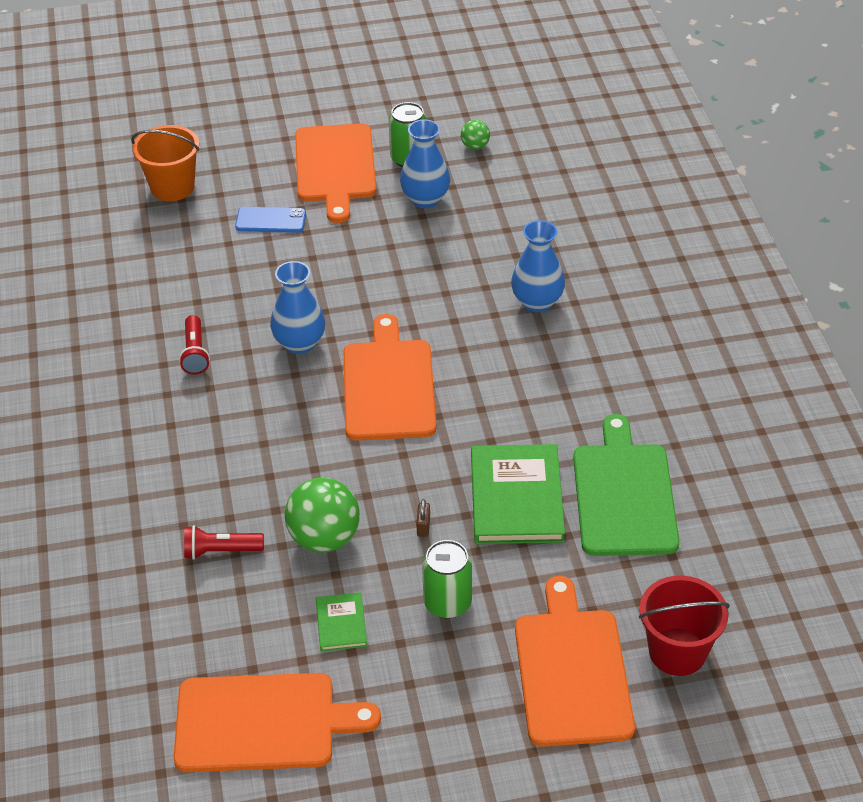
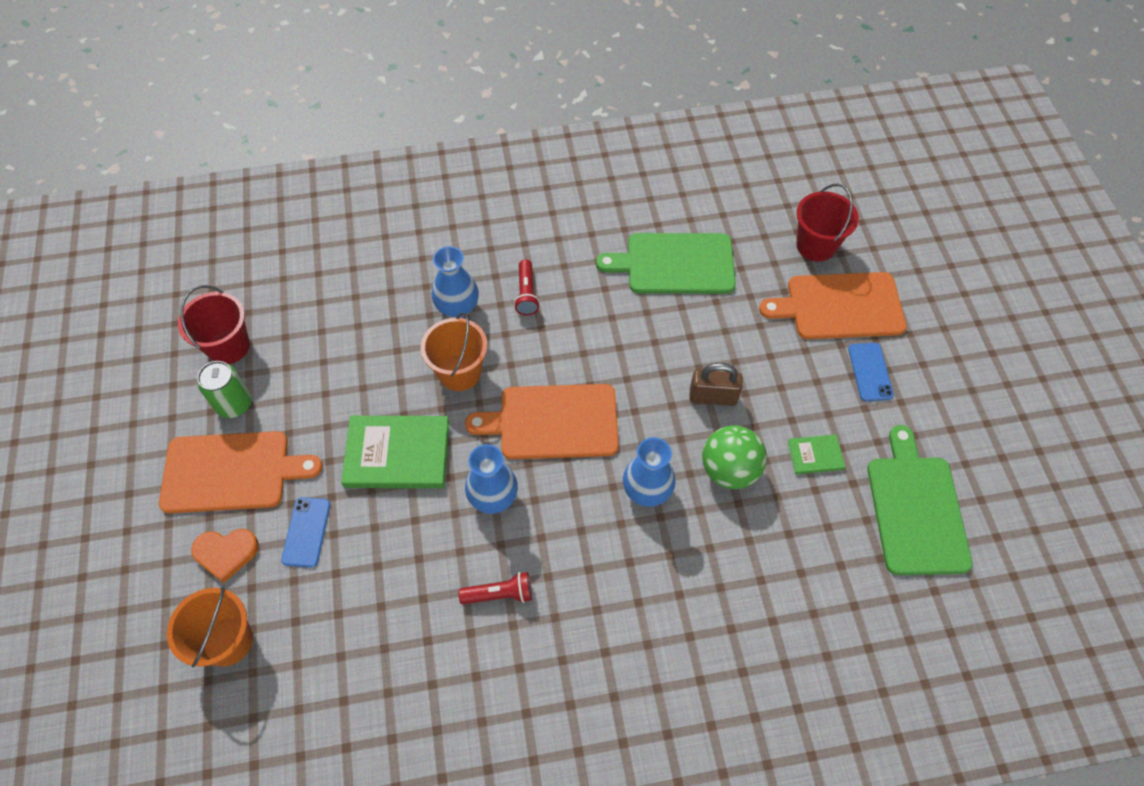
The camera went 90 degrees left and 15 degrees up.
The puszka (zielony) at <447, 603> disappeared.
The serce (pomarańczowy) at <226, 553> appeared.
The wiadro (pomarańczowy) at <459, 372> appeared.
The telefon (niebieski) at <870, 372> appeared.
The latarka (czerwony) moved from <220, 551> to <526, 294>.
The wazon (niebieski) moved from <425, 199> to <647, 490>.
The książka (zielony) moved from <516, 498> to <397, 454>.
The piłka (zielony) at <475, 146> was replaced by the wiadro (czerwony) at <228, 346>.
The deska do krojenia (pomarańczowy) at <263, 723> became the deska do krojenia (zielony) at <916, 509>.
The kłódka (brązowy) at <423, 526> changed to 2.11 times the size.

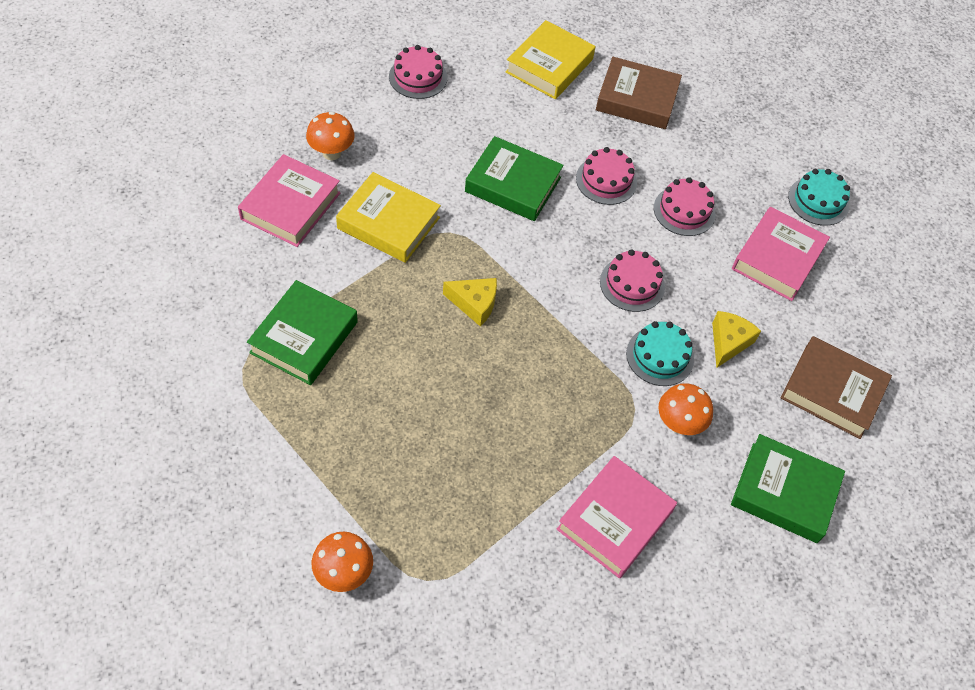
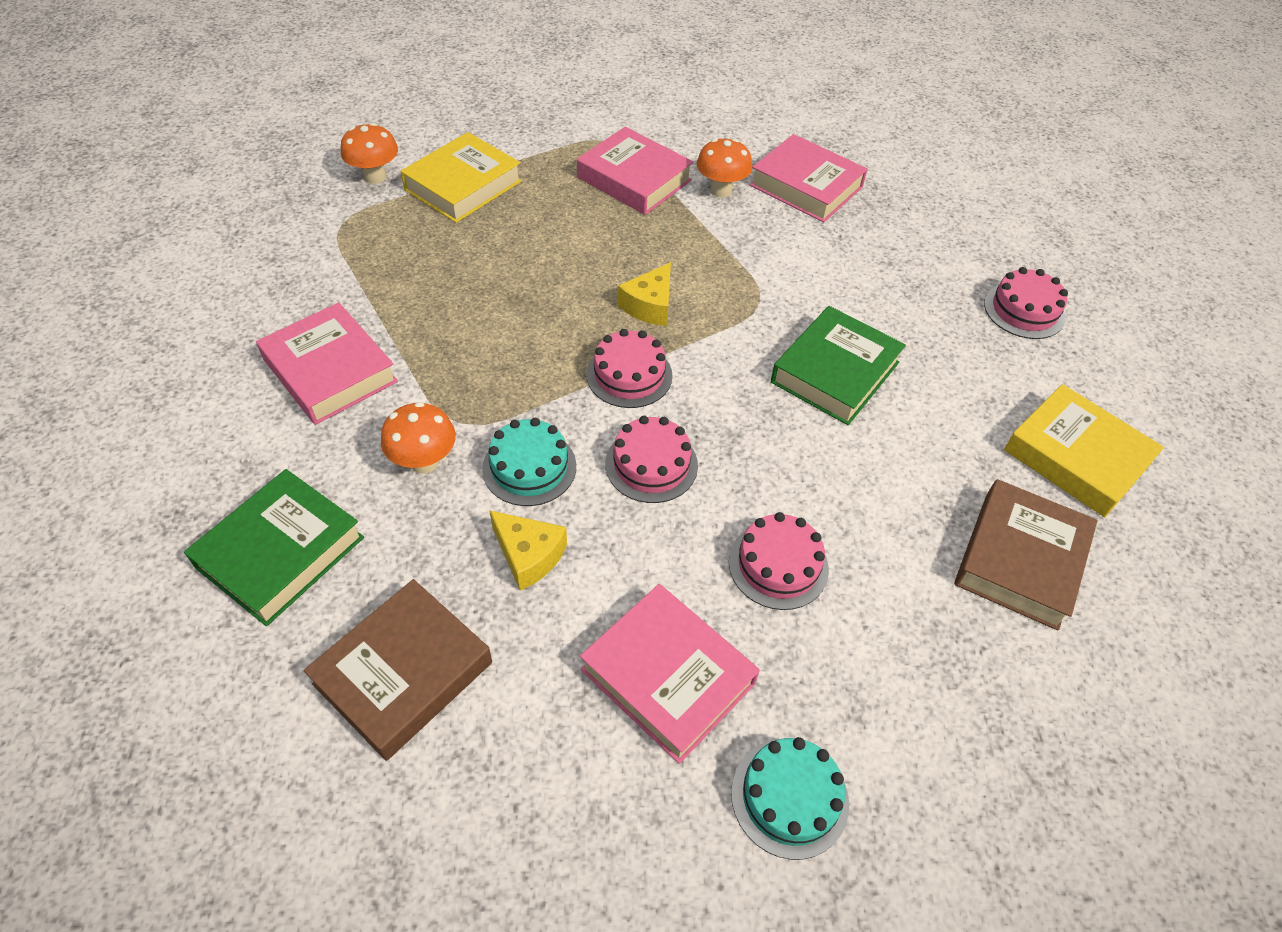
The camera went 105 degrees right and 5 degrees down.
The grzyb (pomarańczowy) moved from <331, 153> to <721, 190>.
The książka (żółty) moved from <388, 223> to <463, 185>.
The tort (różowy) moved from <606, 180> to <629, 375>.
The książka (zielony) at <304, 337> became the książka (różowy) at <634, 179>.

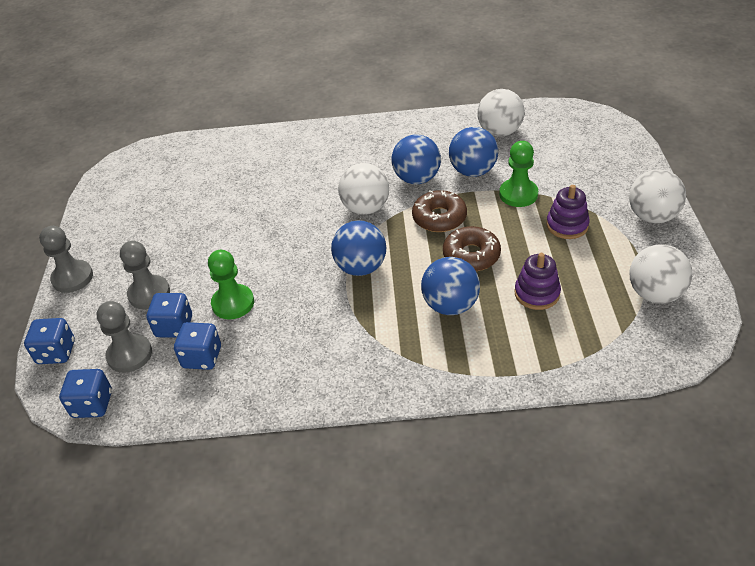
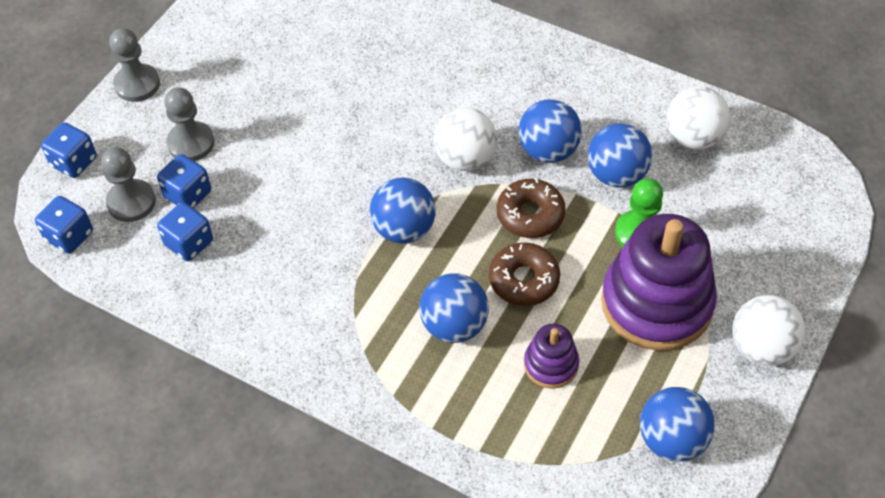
The camera went 30 degrees right and 10 degrees up.
The pionek (zielony) at <233, 303> disappeared.
The piłka (biały) at <655, 294> became the piłka (niebieski) at <672, 440>.
The zabawka nakładanka (fioletowy) at <567, 225> changed to 2.10 times the size.

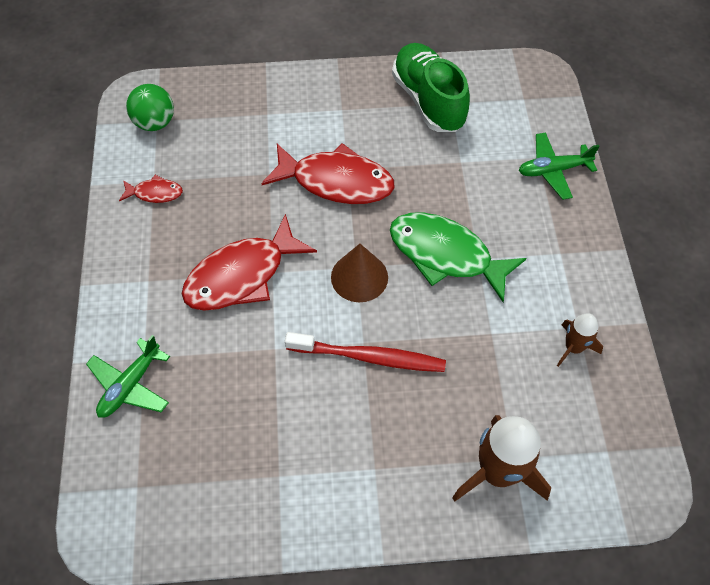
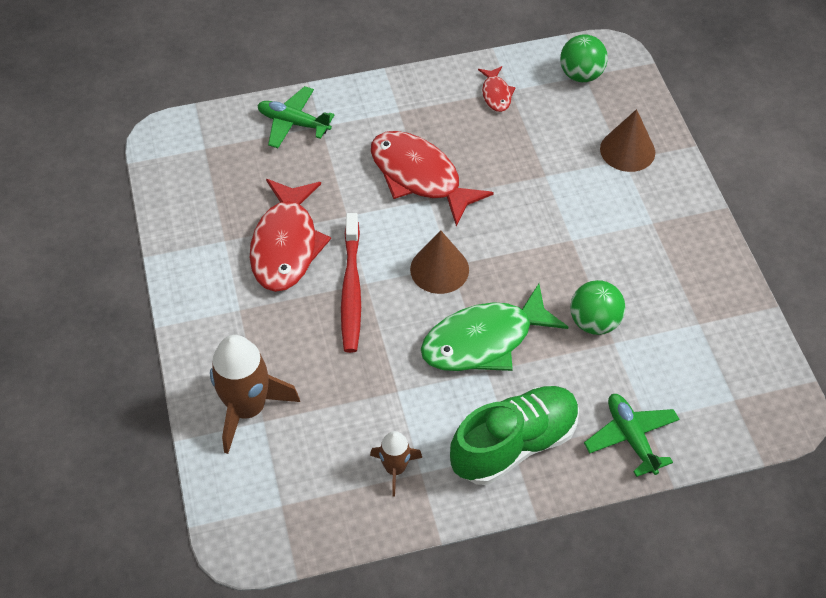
The camera went 80 degrees right and 5 degrees down.
The piłka (zielony) at <594, 322> appeared.
The stożek (brązowy) at <627, 150> appeared.
The ryba (czerwony) moved from <336, 181> to <286, 245>.
The but (zielony) moved from <428, 100> to <514, 444>.
The ryba (zielony) at <445, 255> turned 135 degrees counterclockwise.

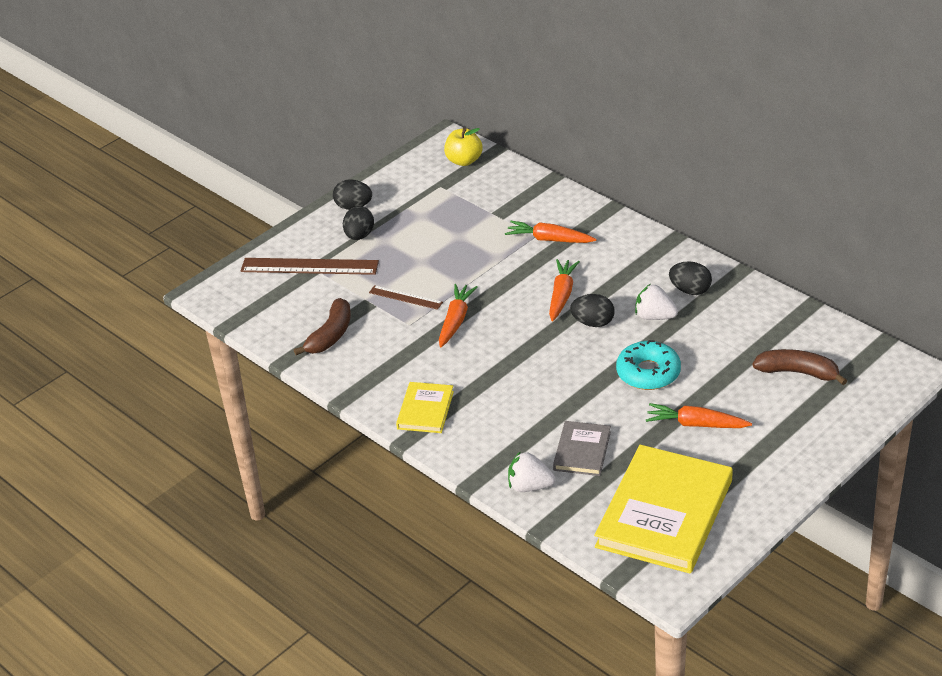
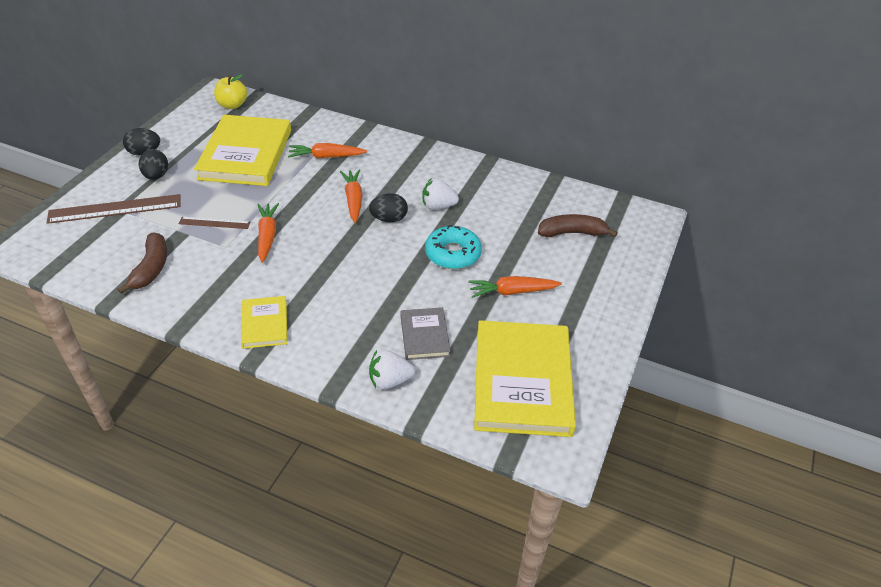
The camera went 25 degrees left and 5 degrees up.
The jajko (czarny) at <690, 290> disappeared.
The książka (żółty) at <246, 154> appeared.

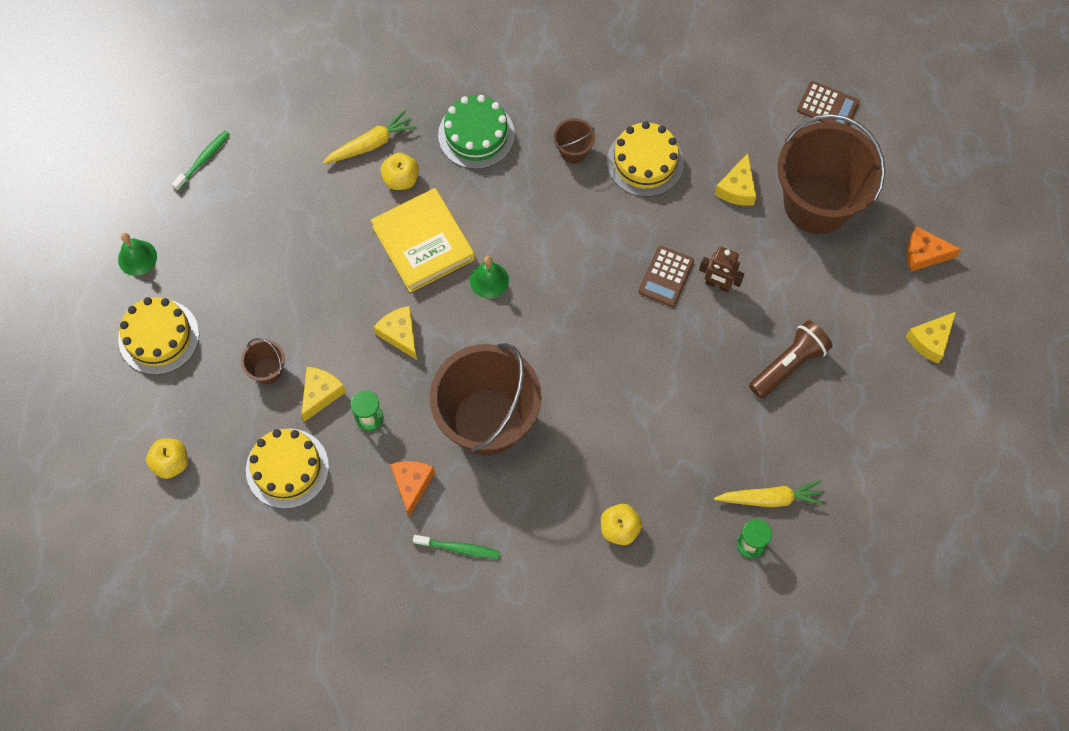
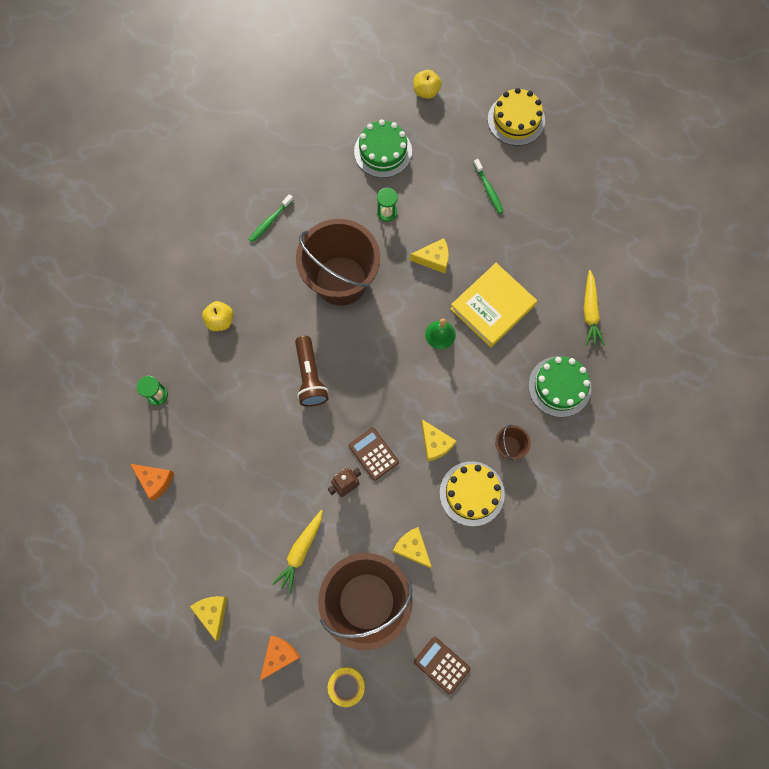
The camera went 120 degrees right and 5 degrees up.
The dzwonek (zielony) at <137, 257> disappeared.
The wiadro (brązowy) at <268, 370> disappeared.
The jabłko (żółty) at <401, 179> disappeared.
The taśma klejąca (żółty) at <346, 686> appeared.
The szczoteczka do zębów (zielony) moved from <203, 160> to <488, 189>.
The ser (żółty) moved from <320, 394> to <435, 443>.
The ser (pomarańczowy) moved from <412, 484> to <155, 480>.
The marchewka (żółty) moved from <770, 498> to <300, 551>.
The latarka (brązowy) moved from <788, 365> to <310, 377>.
The tort (żółty) at <287, 468> became the tort (zielony) at <383, 151>.
The książka (żółty) at <423, 243> turned 45 degrees counterclockwise.
The kalkulator (brązowy) at <827, 106> turned 75 degrees clockwise.

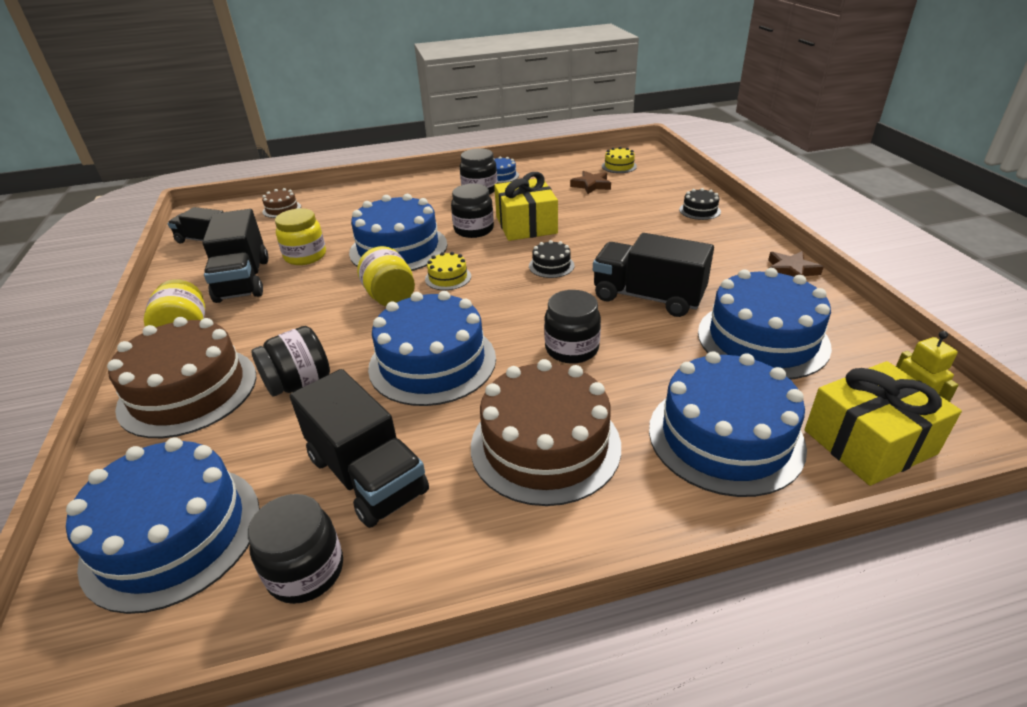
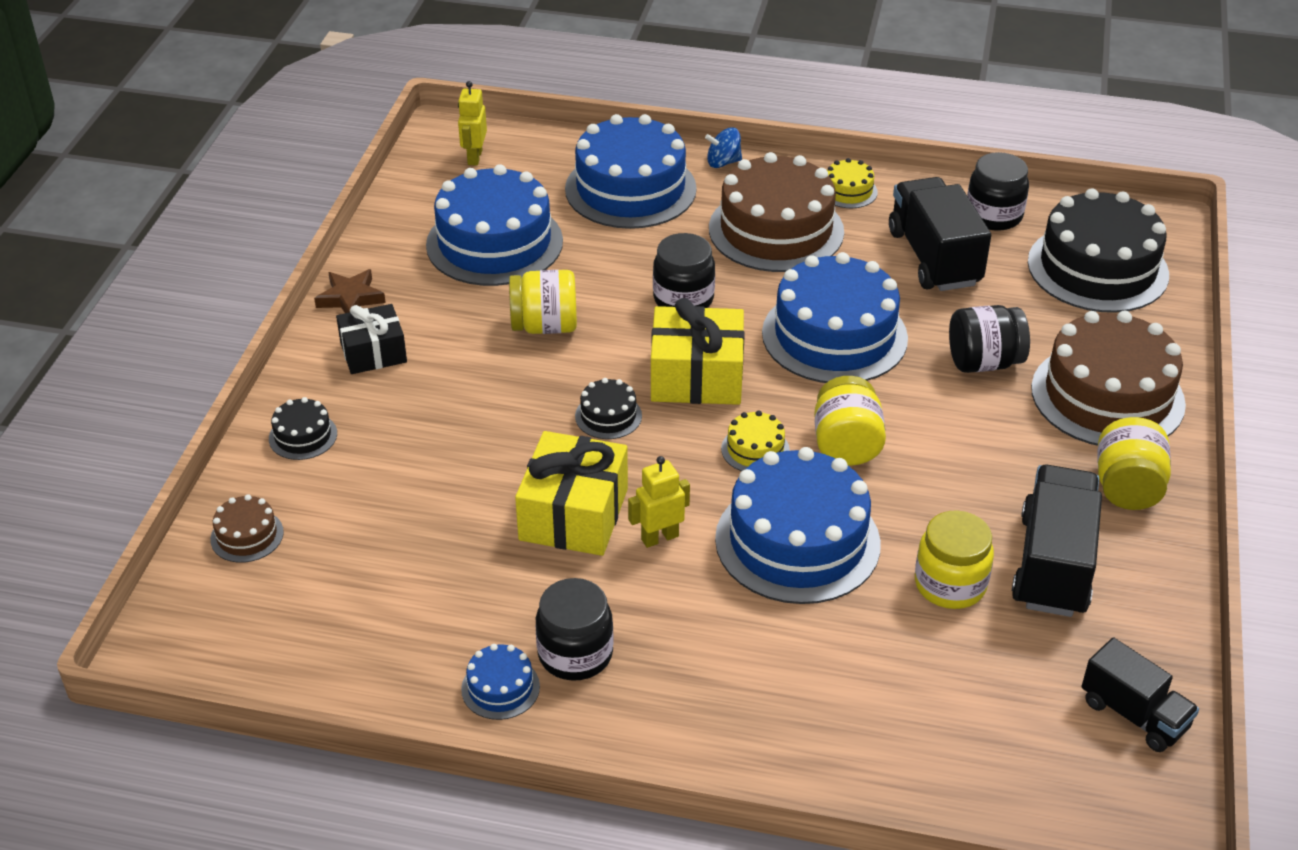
The camera went 155 degrees left and 5 degrees up.
The gwiazda (brązowy) at <591, 185> disappeared.
The prezent (czarny) at <373, 352> appeared.
The bączek (niebieski) at <723, 162> appeared.
The tort (brązowy) moved from <282, 209> to <247, 536>.
The tort (żółty) moved from <619, 166> to <848, 191>.
The prezent (żółty) moved from <869, 442> to <696, 376>.
The słoik (czarny) at <474, 230> was replaced by the robot (żółty) at <659, 537>.
The ciężarówka (czarny) at <648, 297> was replaced by the słoik (żółty) at <545, 326>.
The tort (niebieski) at <172, 534> became the tort (czarny) at <1097, 268>.

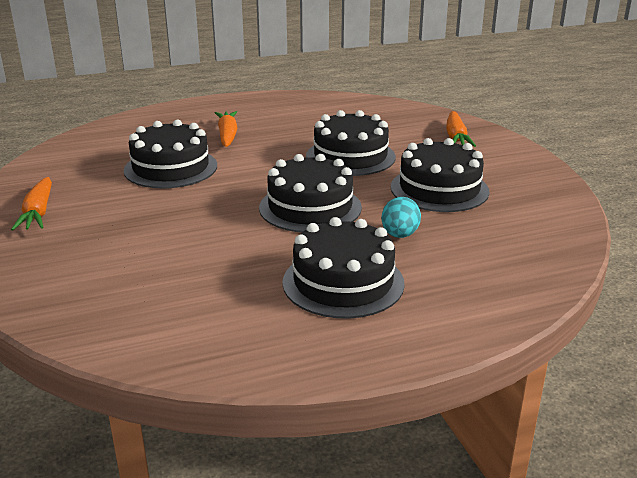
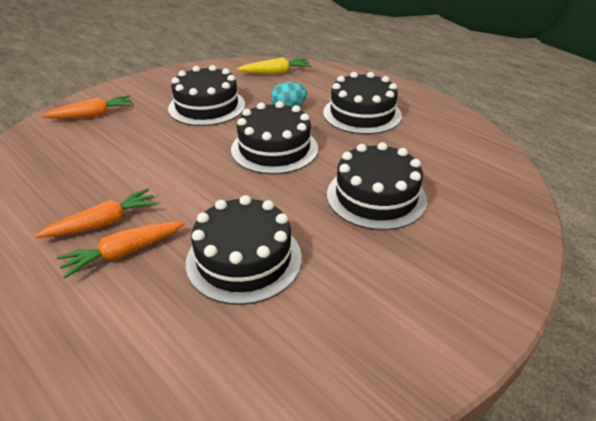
The camera went 115 degrees left and 10 degrees up.
The marchewka (żółty) at <275, 73> appeared.
The marchewka (pomarańczowy) moved from <38, 212> to <103, 223>.
The tort (czarny) moved from <350, 156> to <376, 197>.

